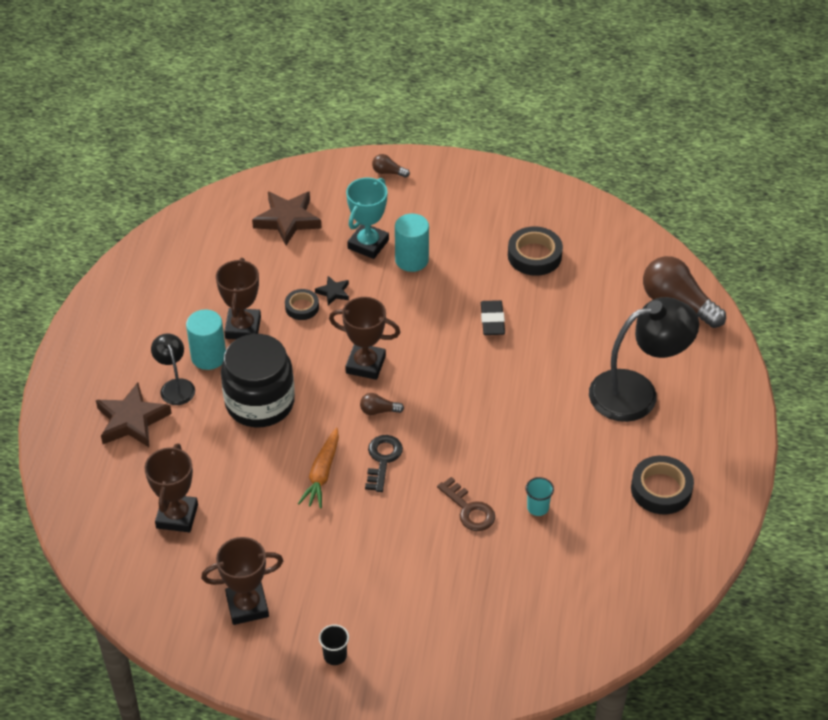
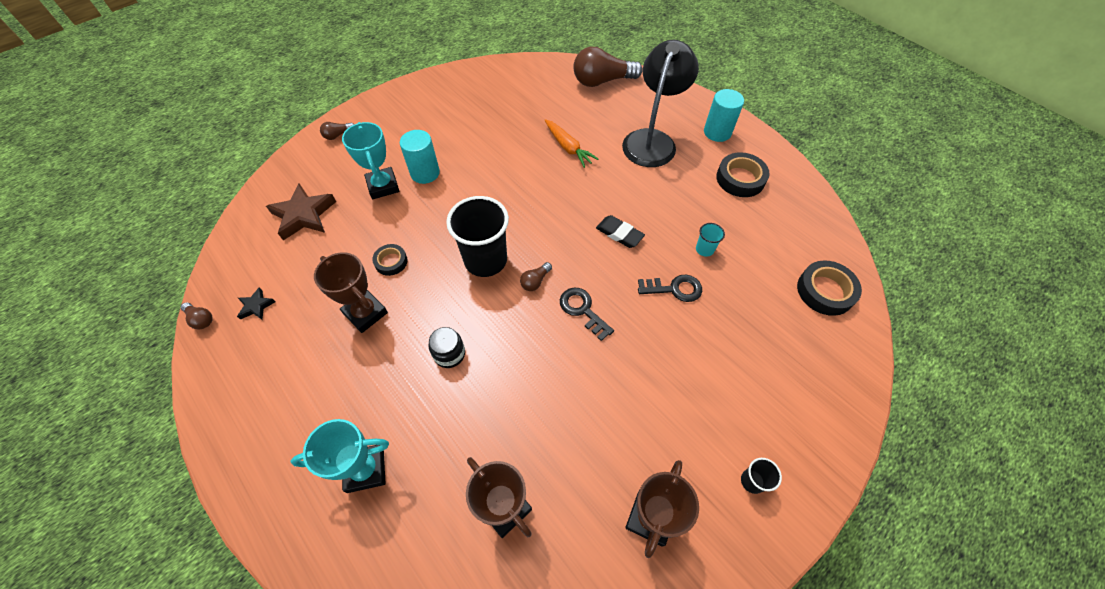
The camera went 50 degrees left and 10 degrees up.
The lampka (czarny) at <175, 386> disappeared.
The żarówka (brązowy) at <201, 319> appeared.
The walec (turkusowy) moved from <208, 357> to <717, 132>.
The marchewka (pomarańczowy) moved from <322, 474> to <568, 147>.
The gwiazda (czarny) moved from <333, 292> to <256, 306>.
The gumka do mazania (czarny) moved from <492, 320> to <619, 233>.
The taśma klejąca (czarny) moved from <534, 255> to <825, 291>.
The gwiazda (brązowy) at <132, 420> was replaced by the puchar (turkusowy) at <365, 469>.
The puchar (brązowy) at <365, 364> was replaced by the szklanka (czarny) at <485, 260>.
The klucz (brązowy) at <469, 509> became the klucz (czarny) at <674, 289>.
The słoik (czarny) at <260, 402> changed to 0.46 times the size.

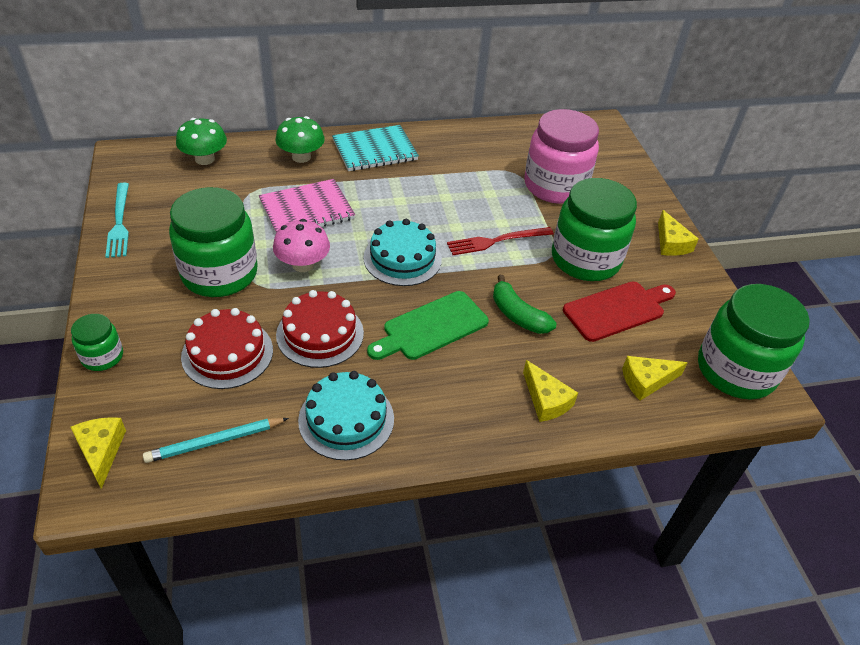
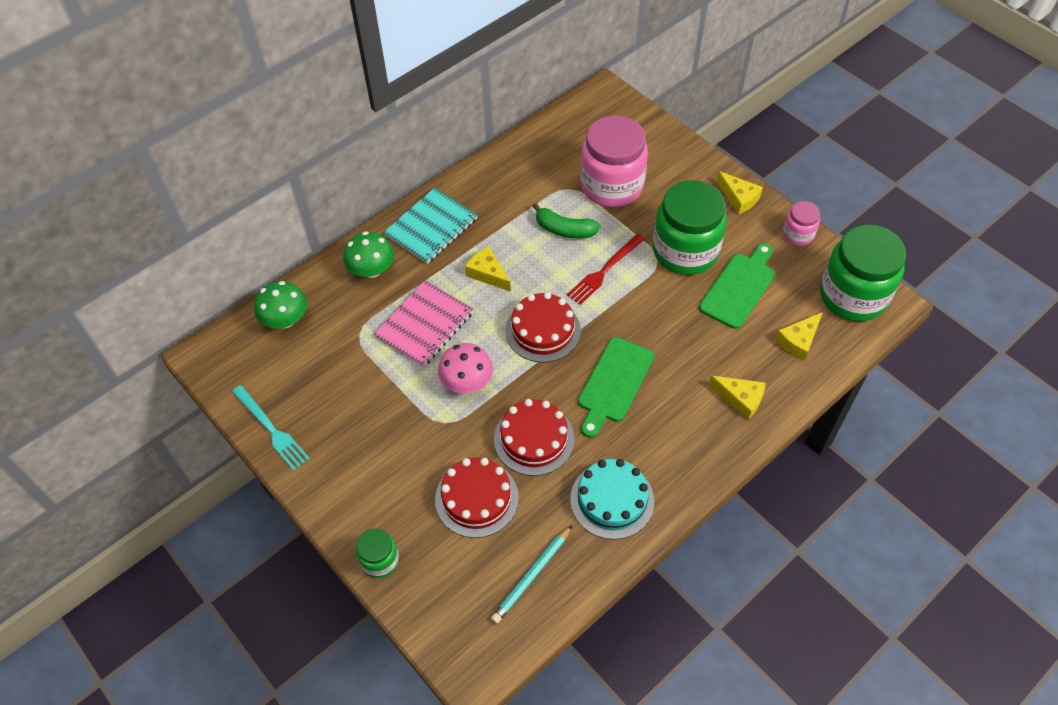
The camera went 25 degrees left and 10 degrees up.
The słoik (zielony) at <219, 273> disappeared.
The słoik (różowy) at <798, 234> appeared.
The ser (żółty) moved from <101, 451> to <487, 274>.
The banan (zielony) moved from <518, 315> to <564, 229>.
The tort (turkusowy) at <402, 258> became the tort (czerwony) at <542, 330>.
The deska do krojenia (czerwony) at <617, 310> became the deska do krojenia (zielony) at <739, 287>.

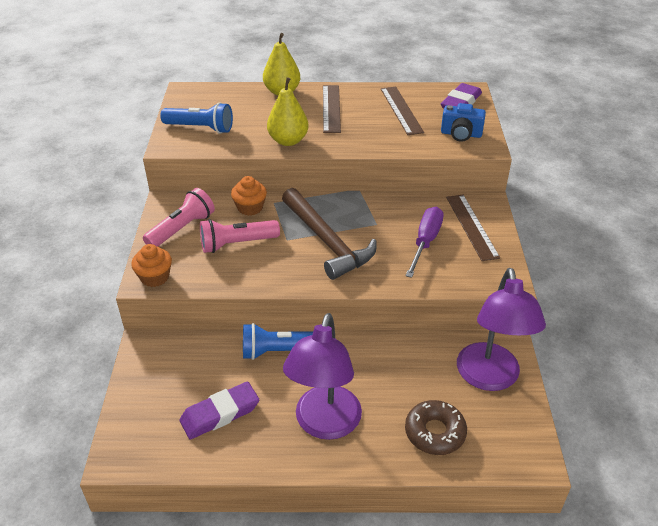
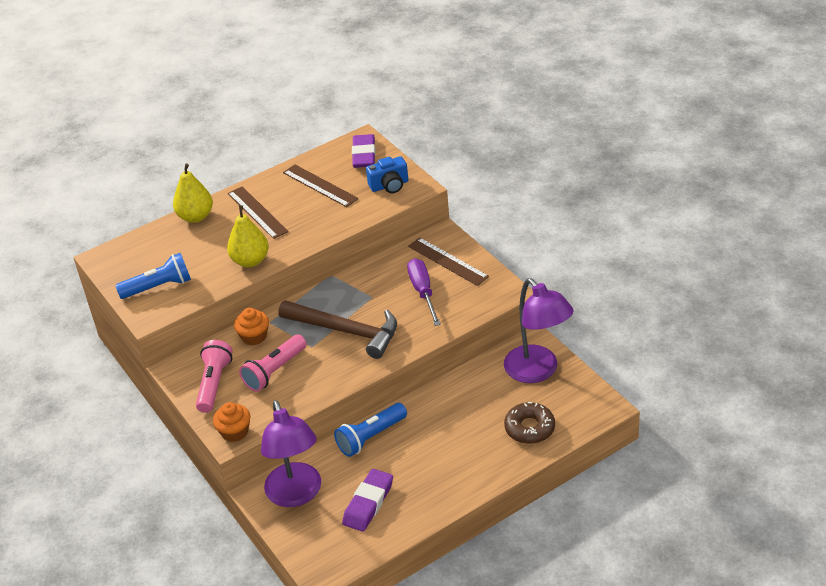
The camera went 30 degrees left and 0 degrees up.
The lampka (fioletowy) moved from <324, 424> to <296, 494>.

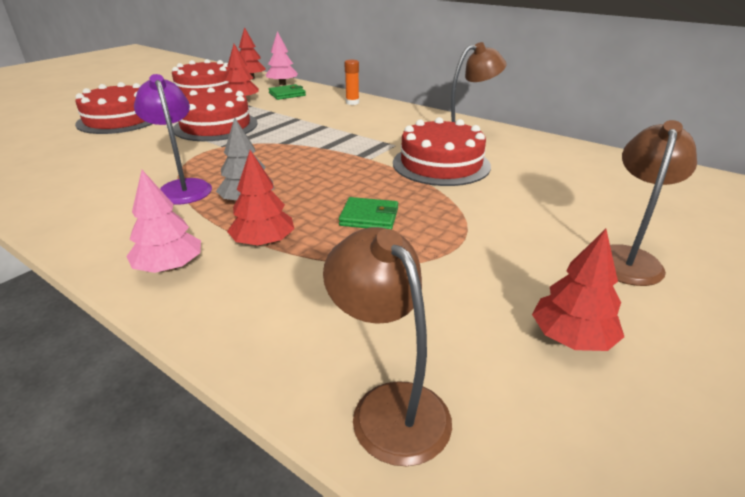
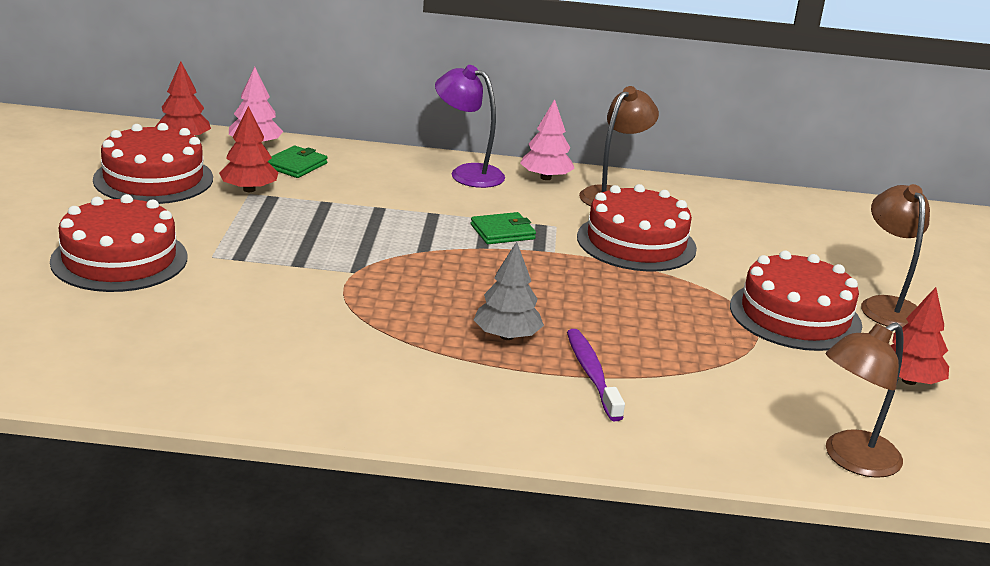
The camera went 35 degrees left and 5 degrees down.
The klej w sztyfcie (pomarańczowy) at <352, 102> disappeared.
The drzewko (różowy) moved from <169, 267> to <545, 178>.
The lampka (fioletowy) moved from <182, 187> to <467, 173>.
The tort (czerwony) moved from <216, 126> to <795, 316>.
The portfel (zielony) moved from <369, 217> to <502, 232>.
The drzewko (czerwony) at <263, 242> was replaced by the szczoteczka do zębów (fioletowy) at <592, 374>.
The lampka (brązowy) at <389, 406> turned 60 degrees counterclockwise.

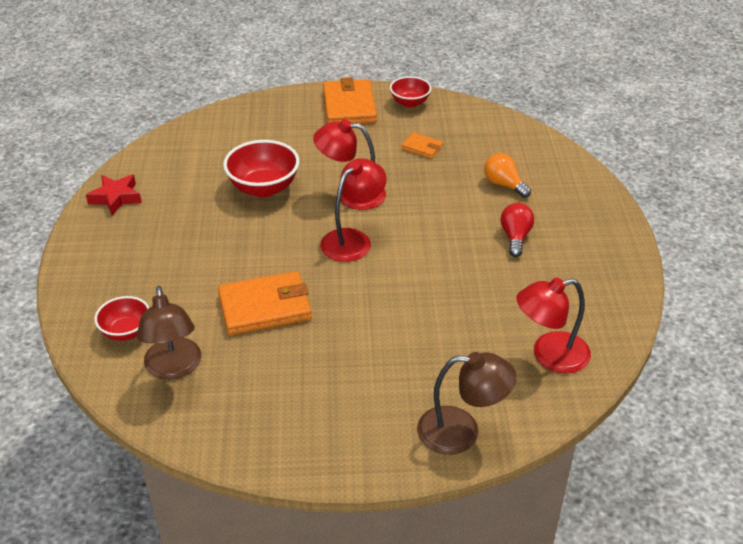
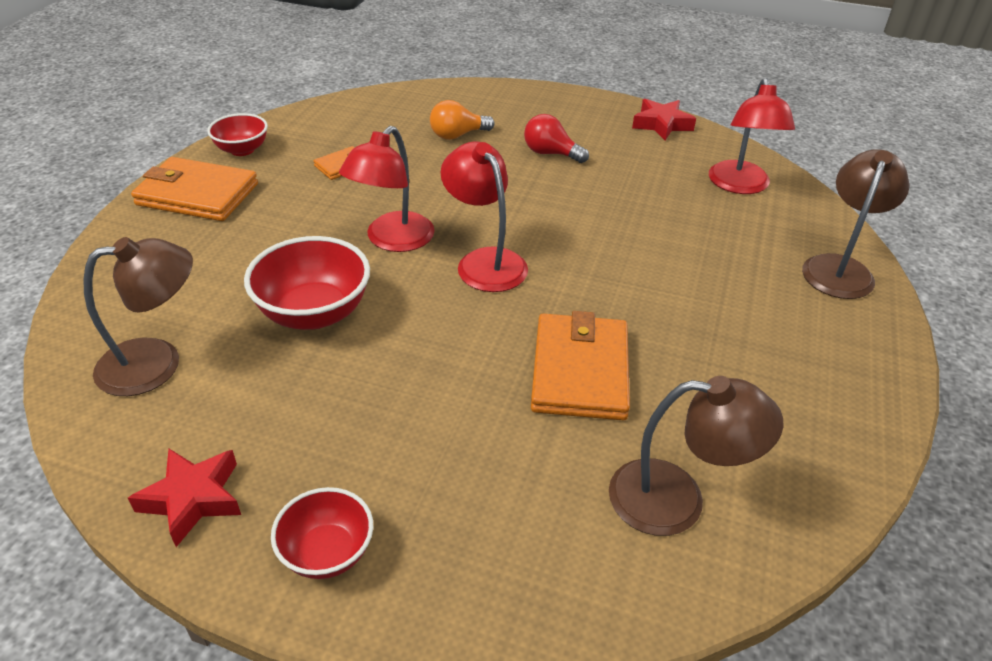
The camera went 70 degrees left and 0 degrees up.
The lampka (brązowy) at <157, 363> appeared.
The gwiazda (czerwony) at <661, 124> appeared.
The miska (czerwony) moved from <126, 331> to <327, 553>.

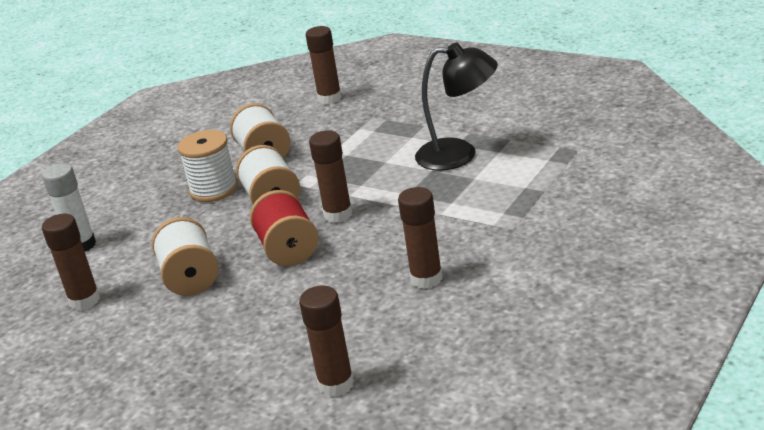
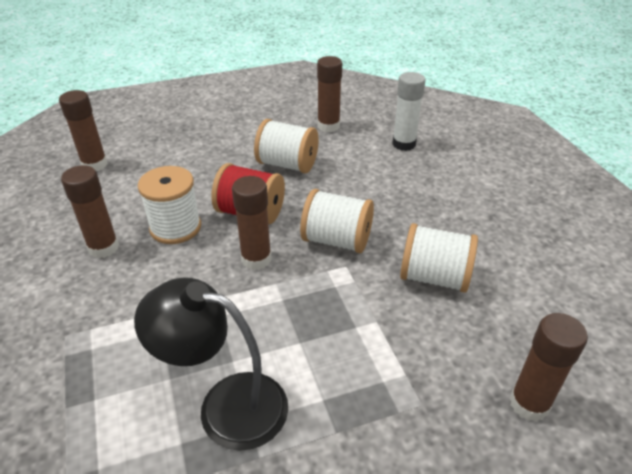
The camera went 125 degrees right and 10 degrees up.
The szpulka (biały) moved from <214, 189> to <175, 227>.
The lampka (czarny) at <459, 155> turned 60 degrees clockwise.

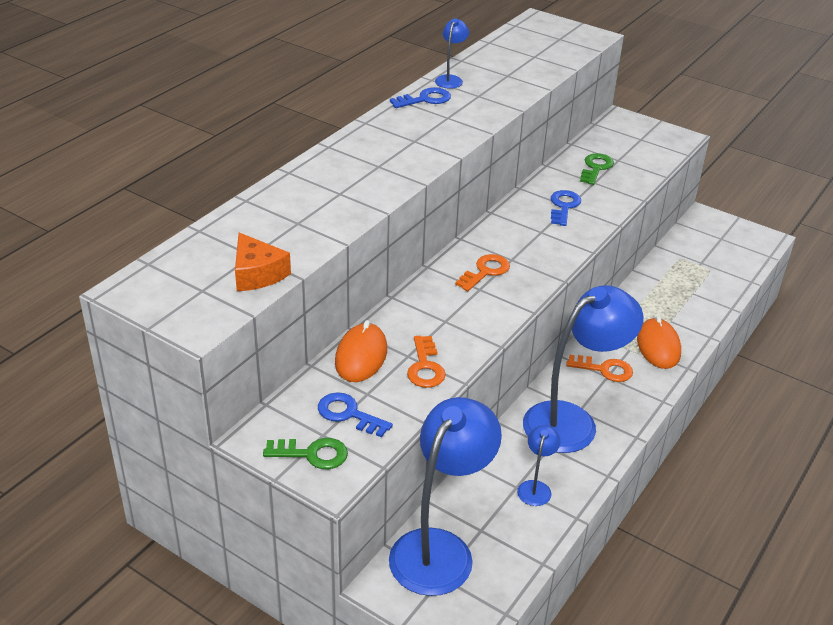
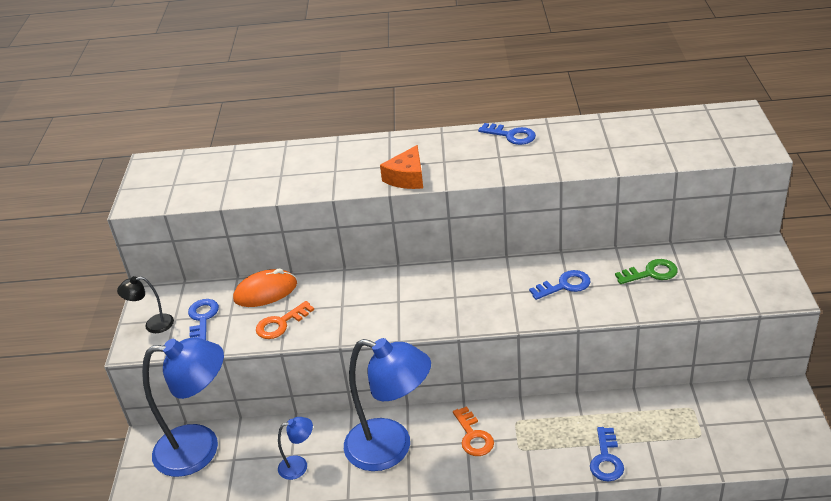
The camera went 60 degrees right and 0 degrees up.
The lampka (niebieski) at <450, 79> disappeared.
The klucz (pomarańczowy) at <485, 271> disappeared.
The myszka (pomarańczowy) at <658, 346> disappeared.
The klucz (niebieski) at <606, 459> appeared.
The ser (pomarańczowy) moved from <257, 274> to <407, 178>.
The klucz (zielony) at <312, 454> was replaced by the lampka (czarny) at <153, 325>.

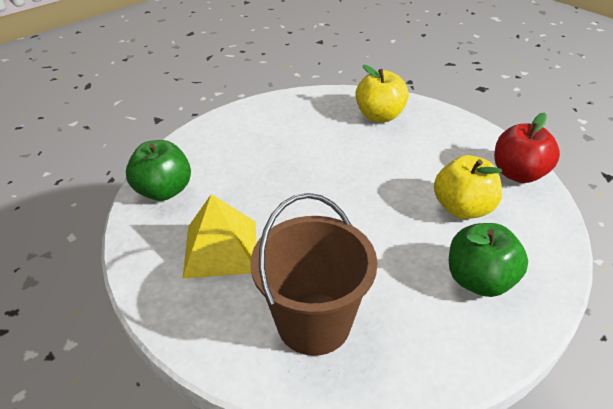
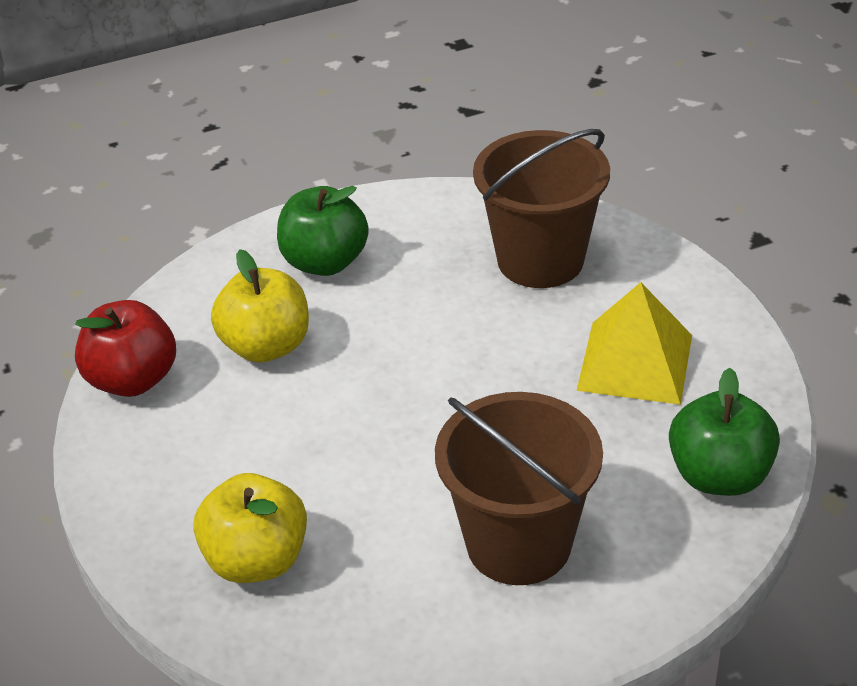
The camera went 160 degrees left and 0 degrees up.
The wiadro (brązowy) at <518, 544> appeared.

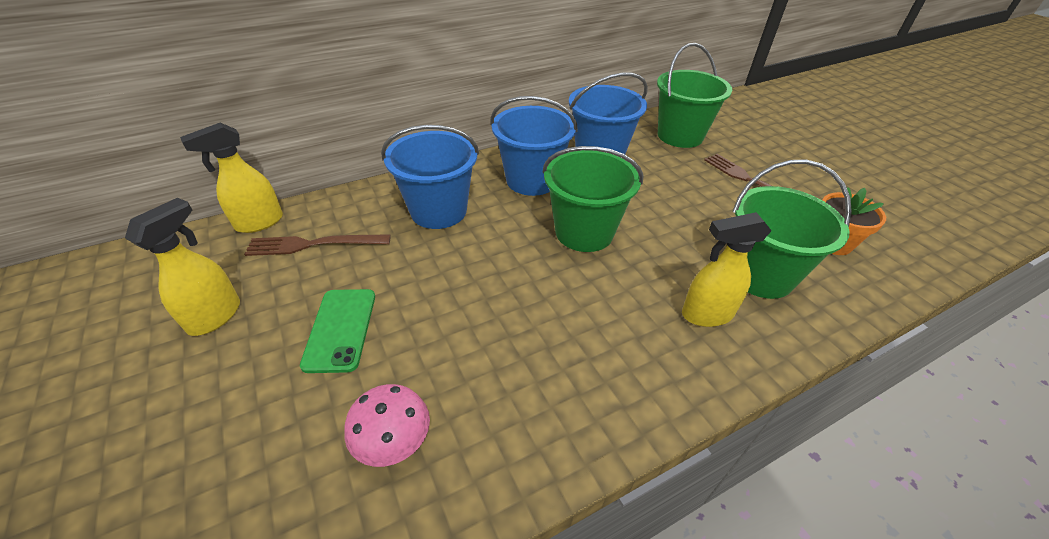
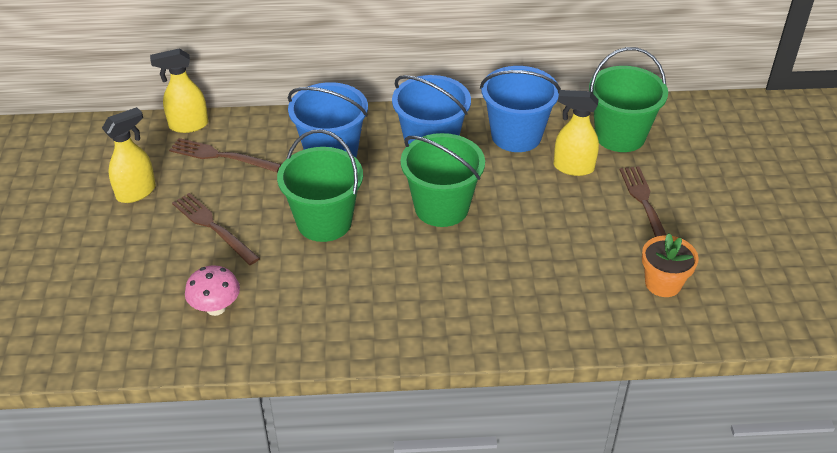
The camera went 25 degrees right and 0 degrees up.
The spryskiwacz (żółty) moved from <706, 314> to <573, 167>.
The wiadro (zielony) moved from <760, 275> to <324, 222>.
The telefon (zielony) at <340, 329> was replaced by the widelec (brązowy) at <213, 227>.

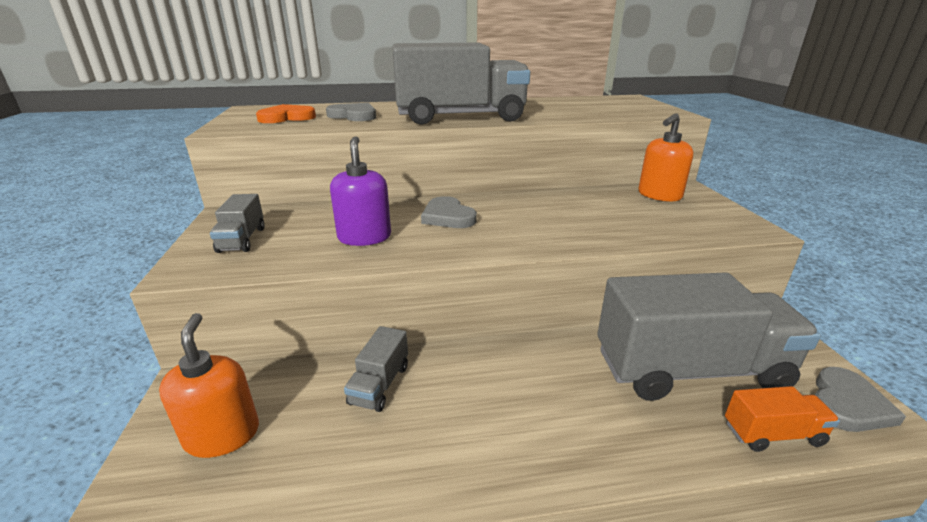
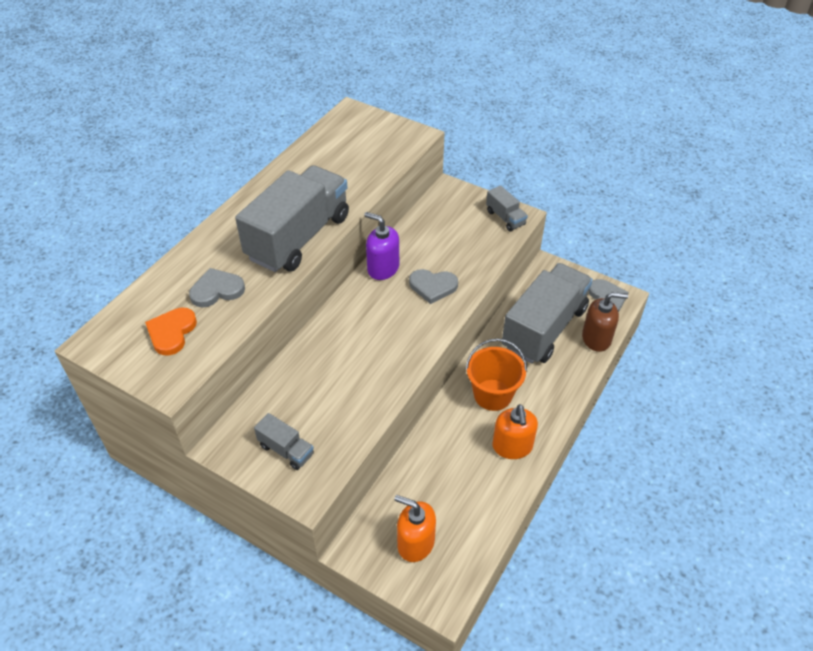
The camera went 50 degrees left and 20 degrees up.
The wiadro (pomarańczowy) at <492, 395> appeared.
The dozownik mydła (fioletowy) moved from <364, 237> to <383, 268>.
The ciężarówka (szary) moved from <380, 384> to <505, 218>.
The serce (szary) moved from <448, 217> to <433, 286>.
The dozownik mydła (pomarańczowy) moved from <659, 195> to <512, 446>.
The ciężarówka (pomarańczowy) at <772, 434> was replaced by the dozownik mydła (brązowy) at <596, 338>.

